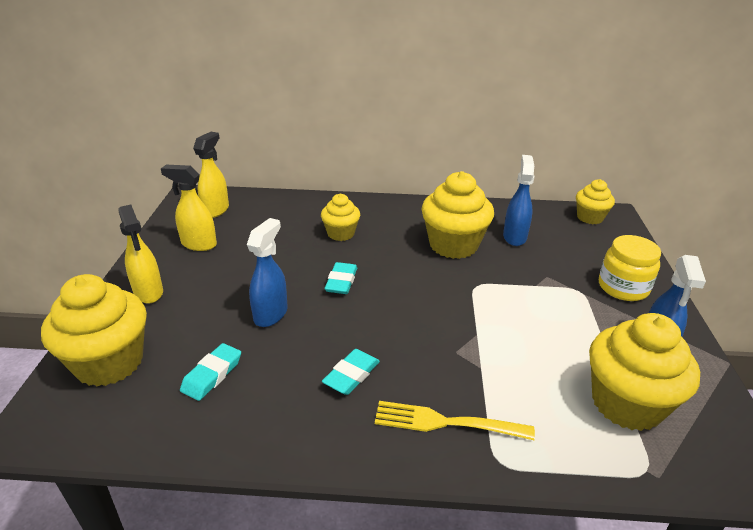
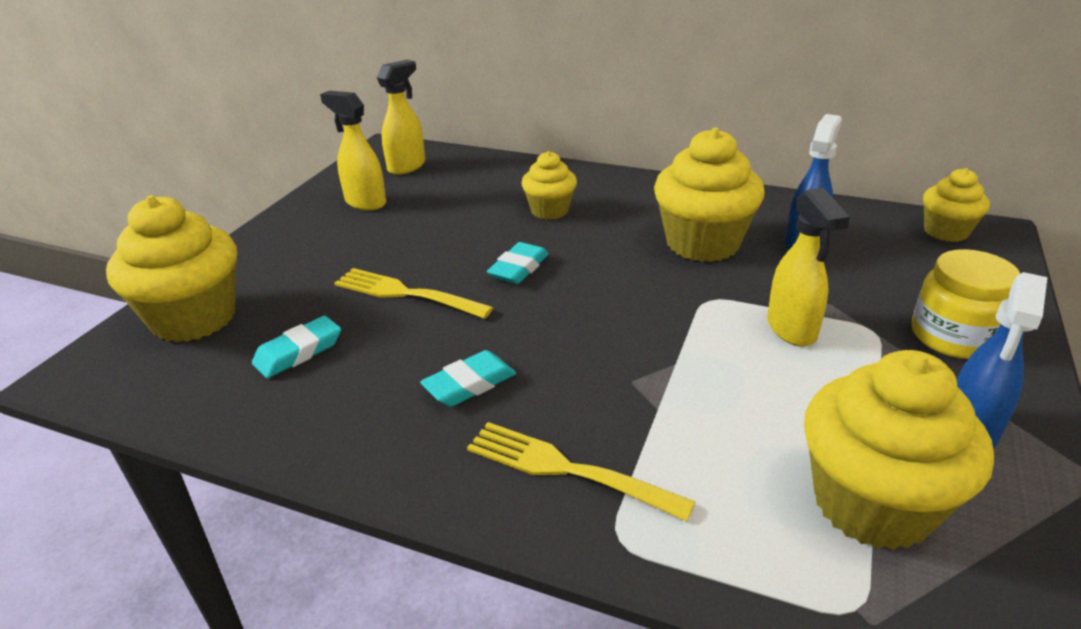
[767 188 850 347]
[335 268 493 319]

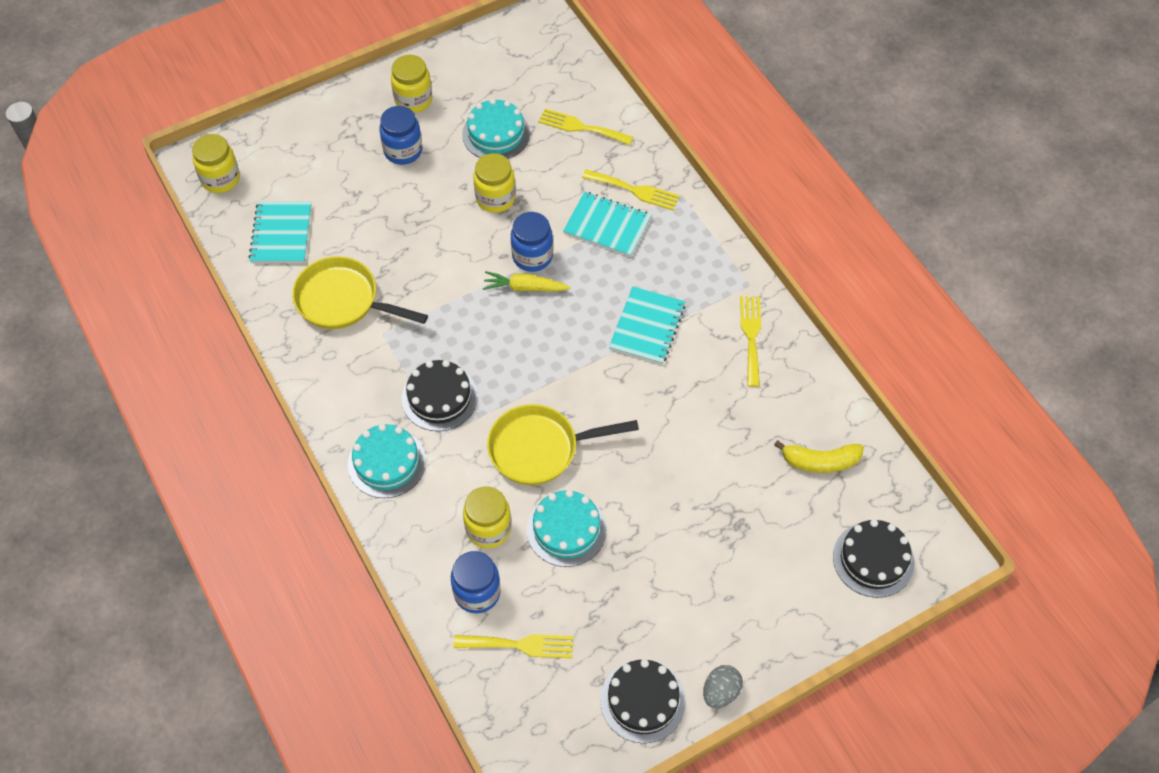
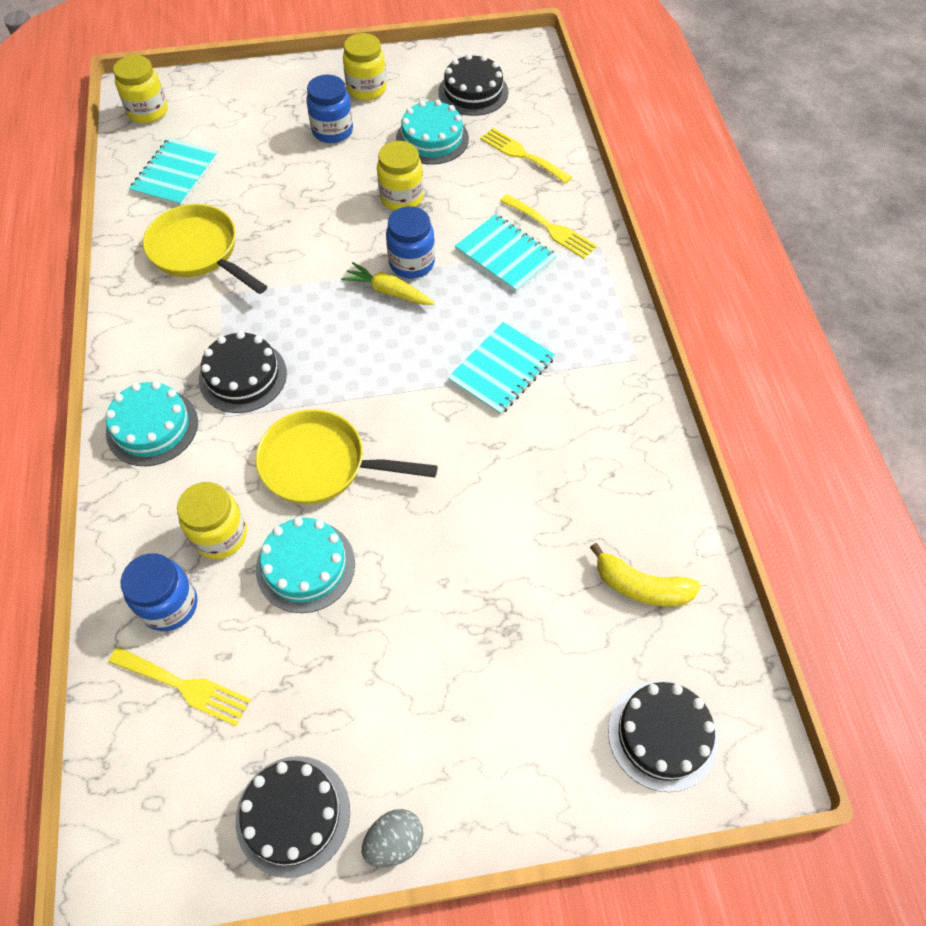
[740 296 761 387] (first image)
[438 54 509 116]

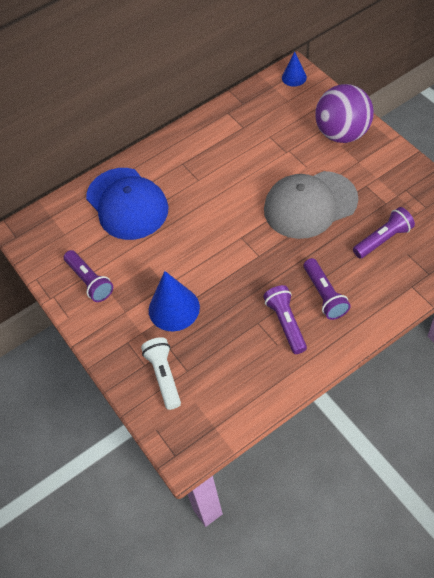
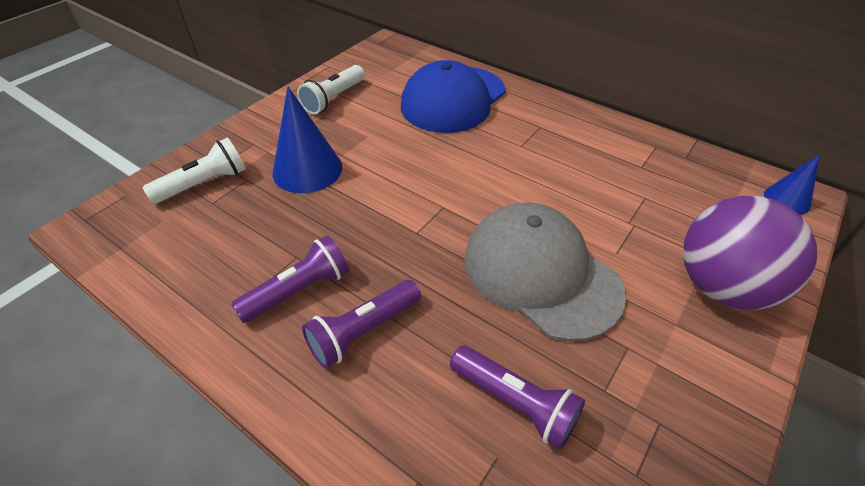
[297 65 365 114]

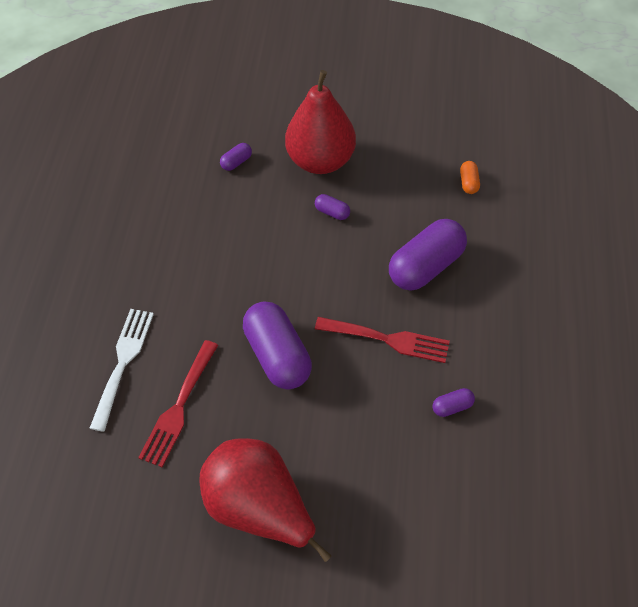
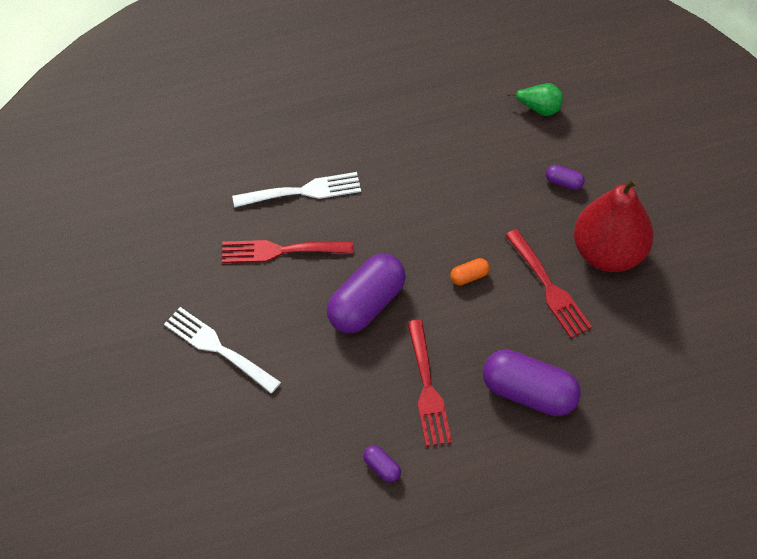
[507 83 563 116]
[450 258 490 286]
[164 307 281 393]
[505 229 592 338]

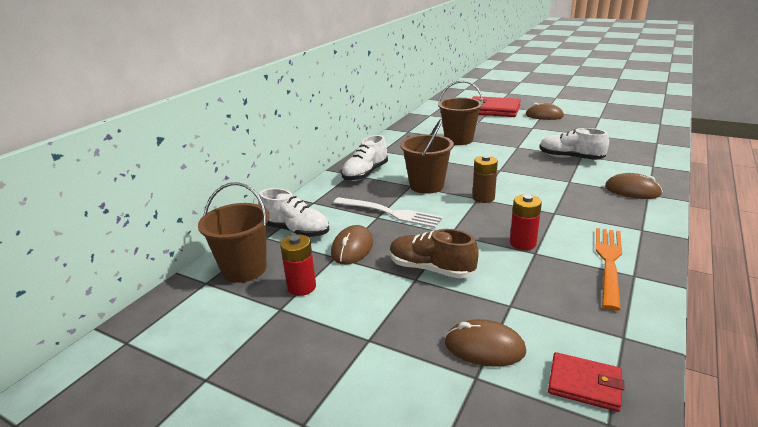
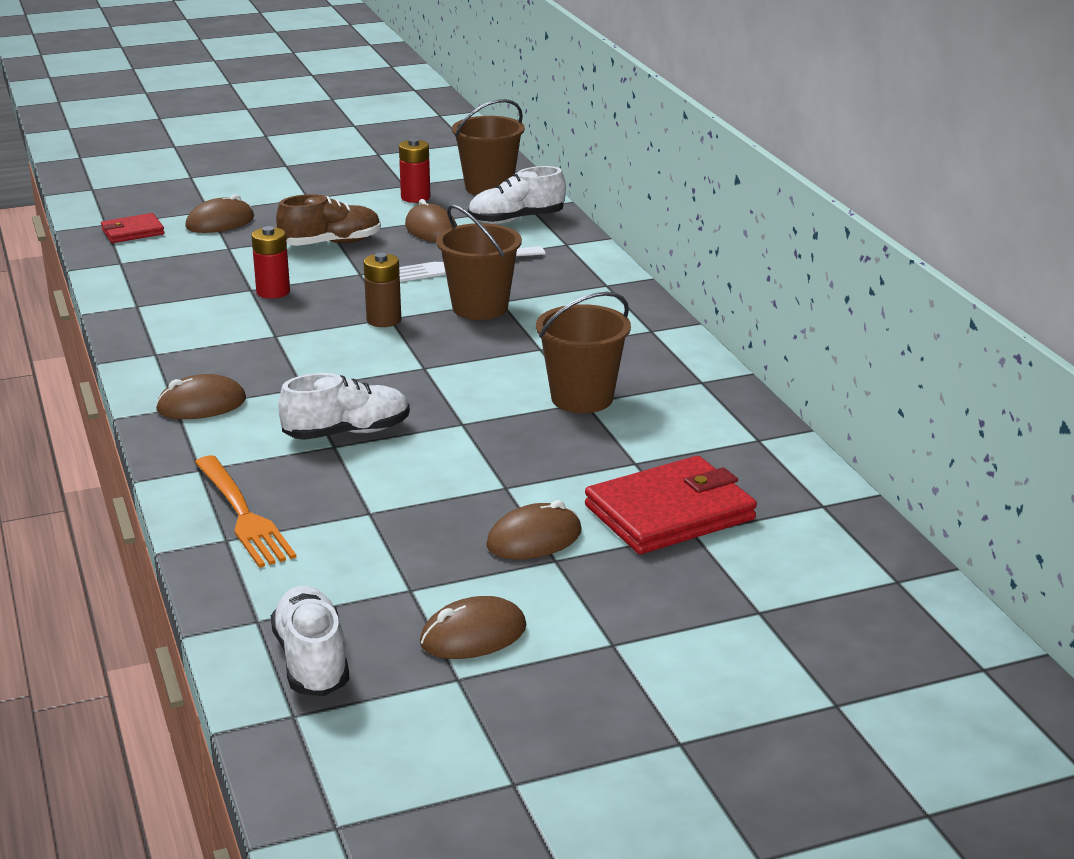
[420 596 526 659]
[271 586 350 696]
[195 456 297 568]

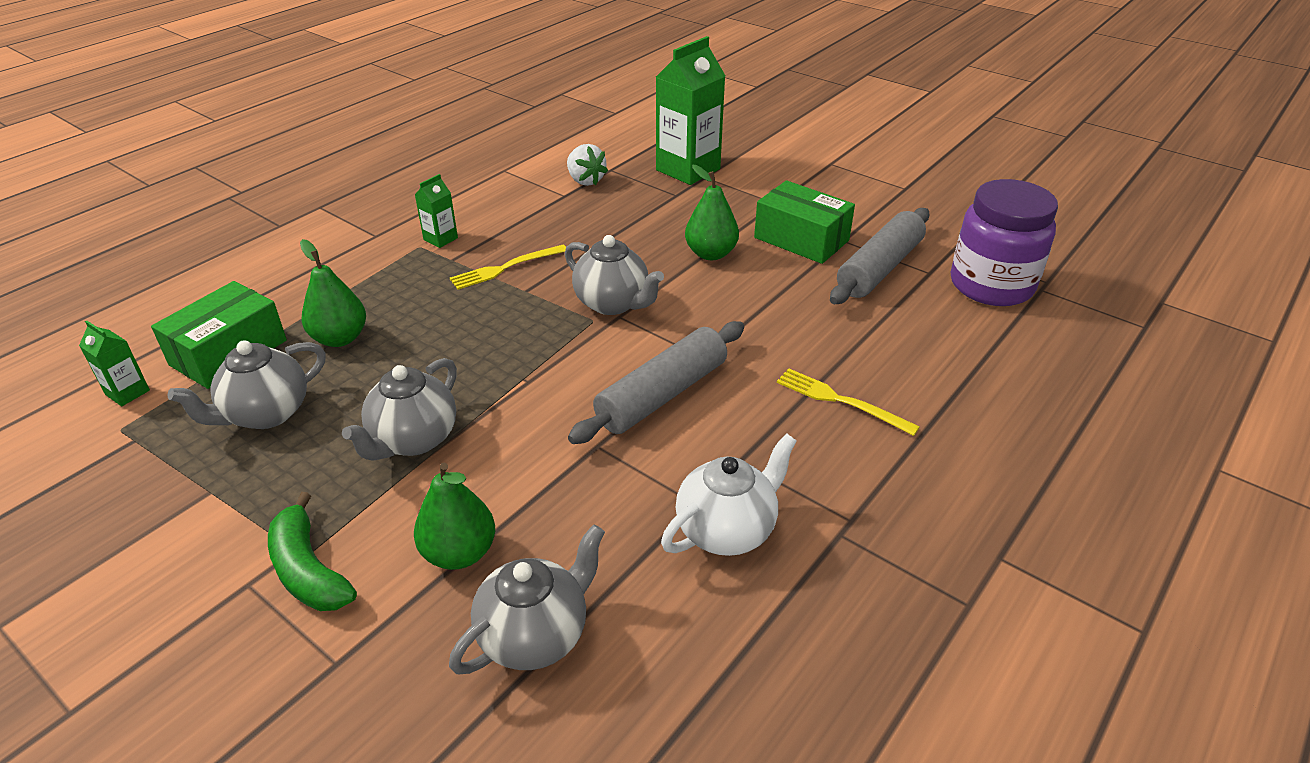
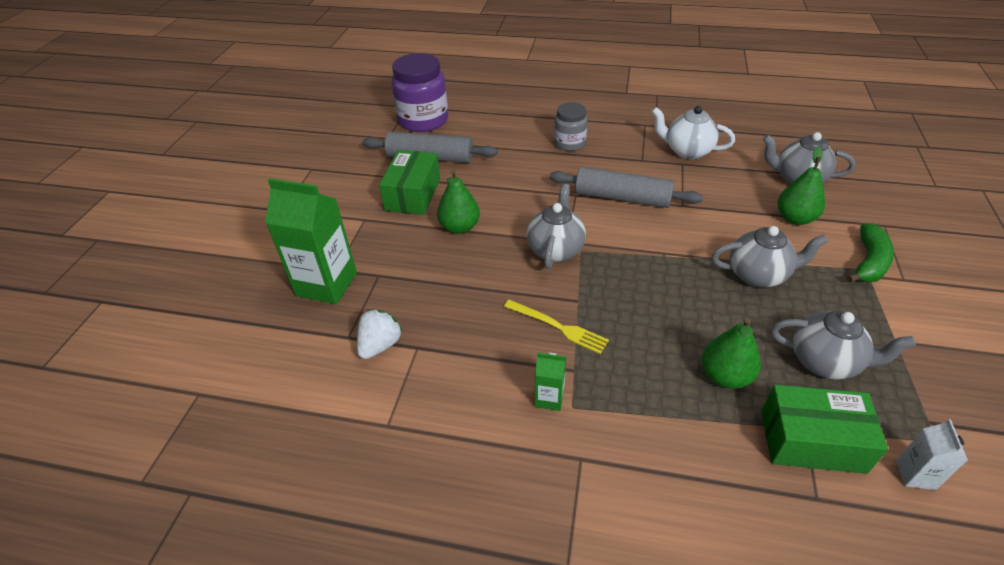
[554 102 588 151]
[896 419 968 490]

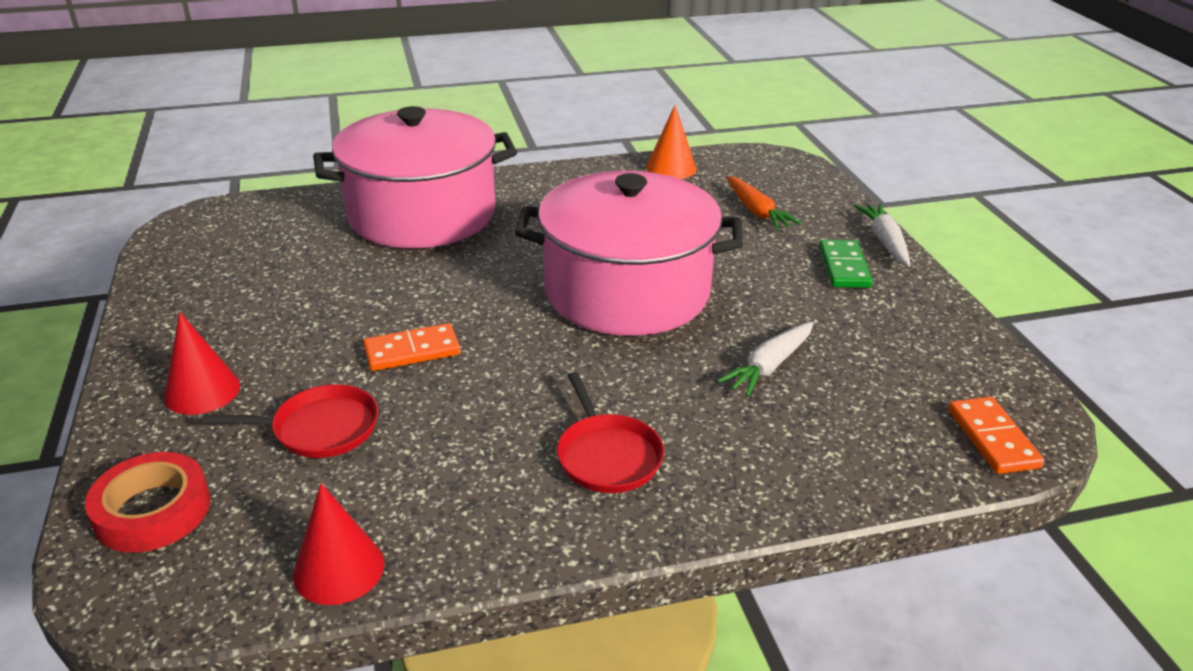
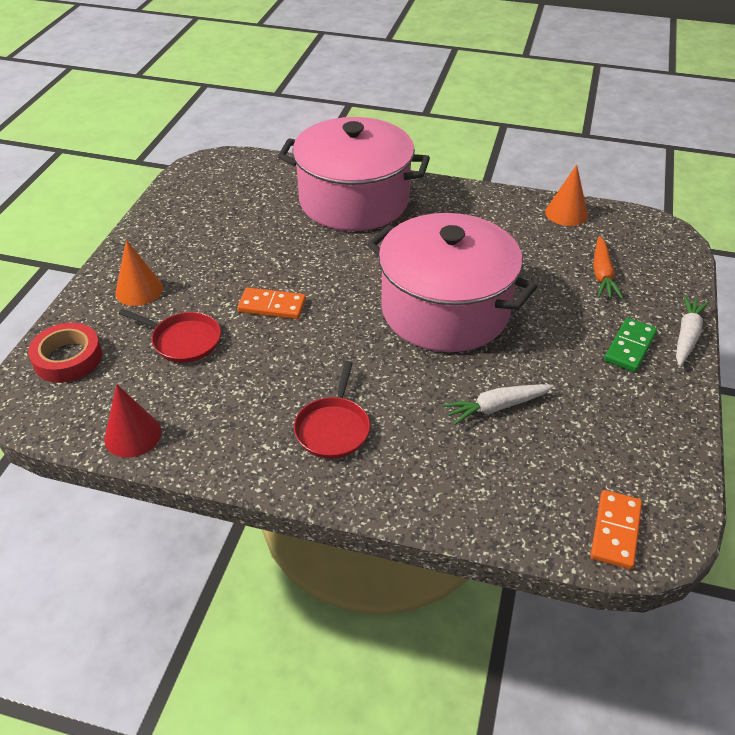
[115 240 163 306]

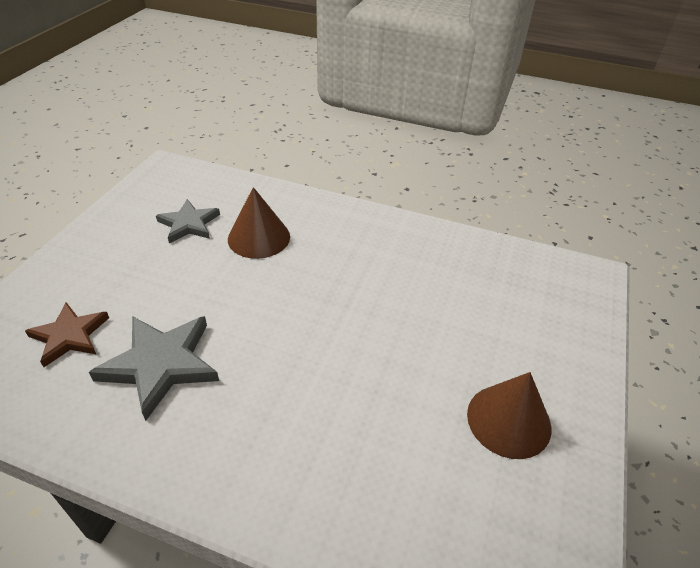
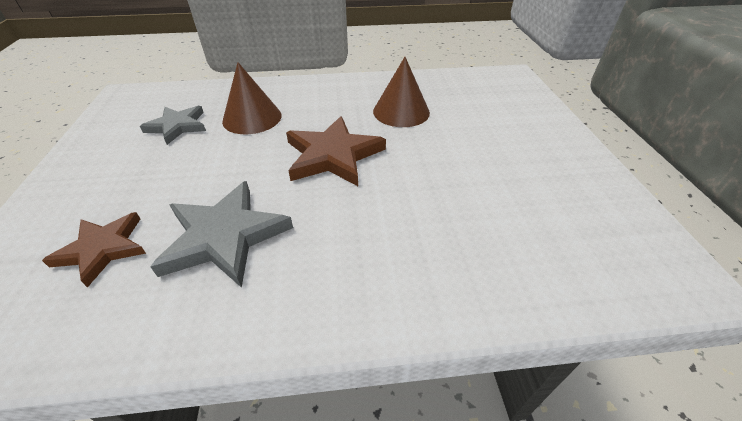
[286 116 386 186]
[373 57 430 127]

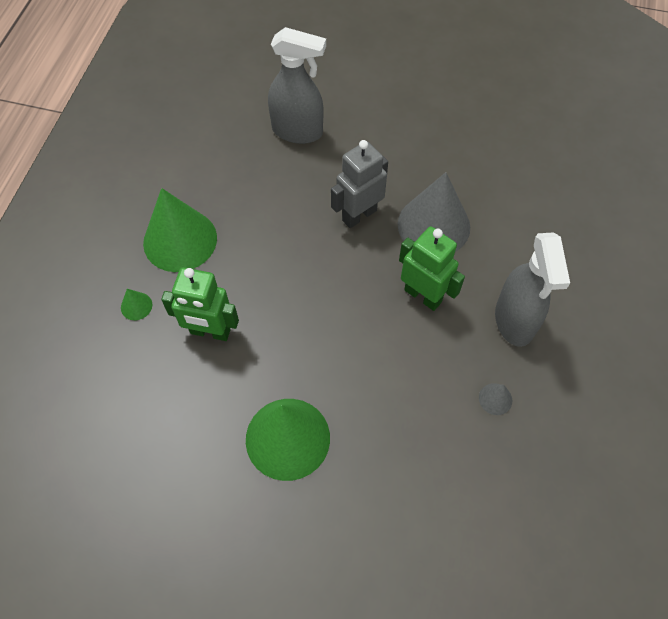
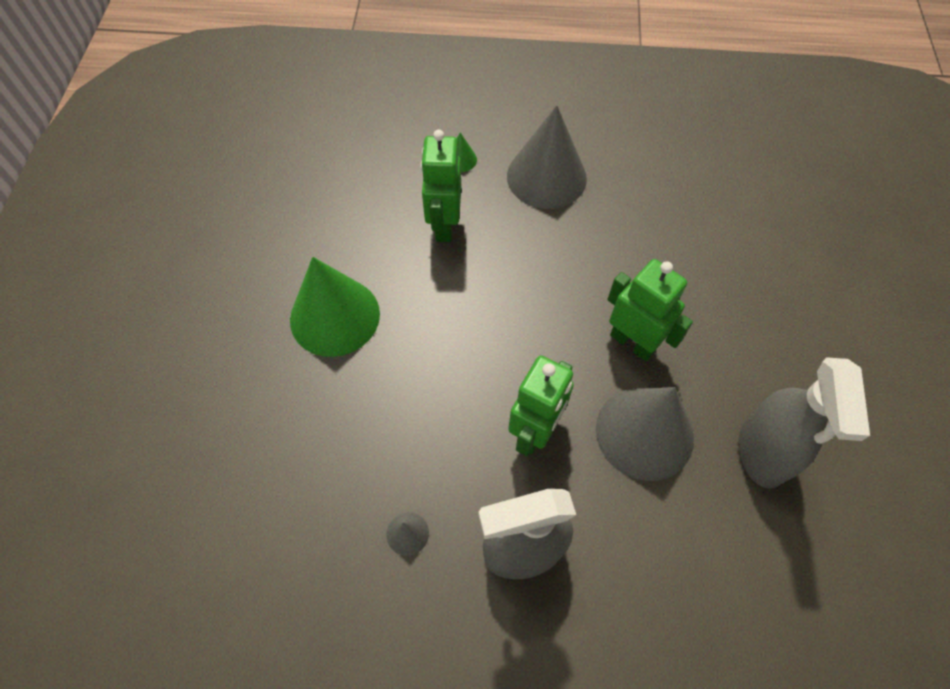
[738 357 870 489]
[507 105 587 209]
[608 259 693 361]

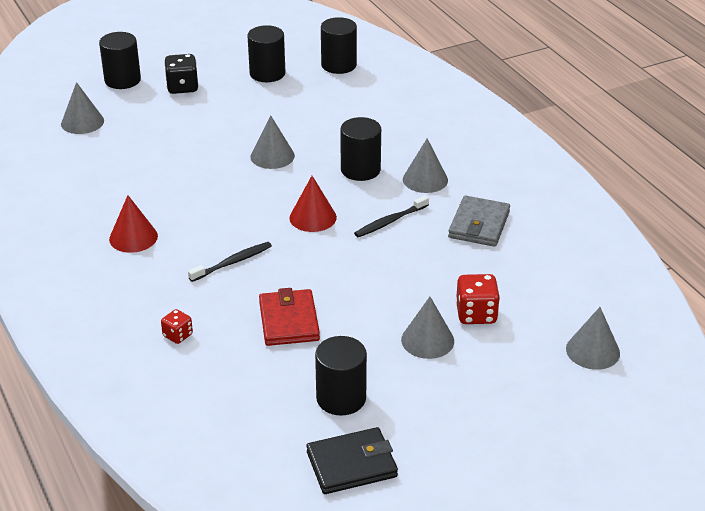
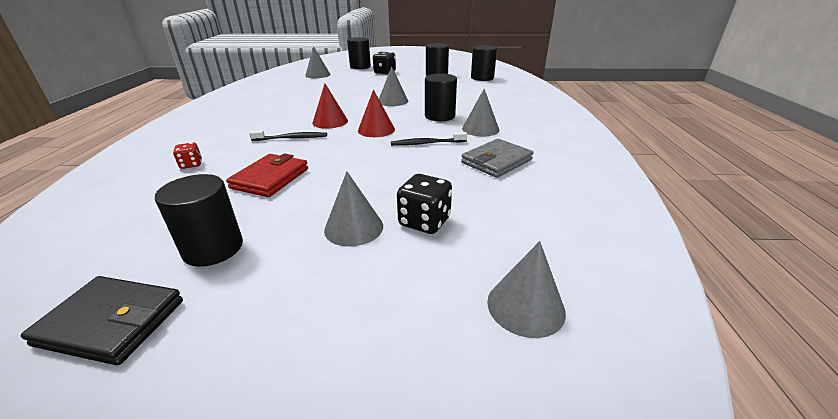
[312 84 348 129]
[397 174 452 234]

